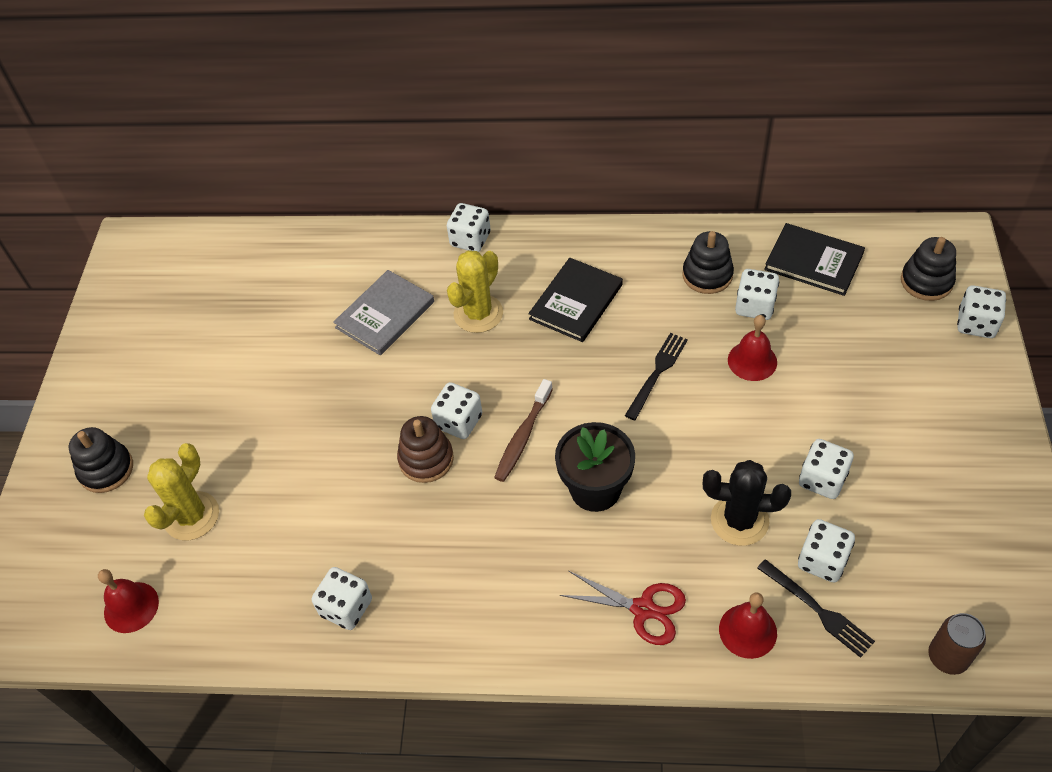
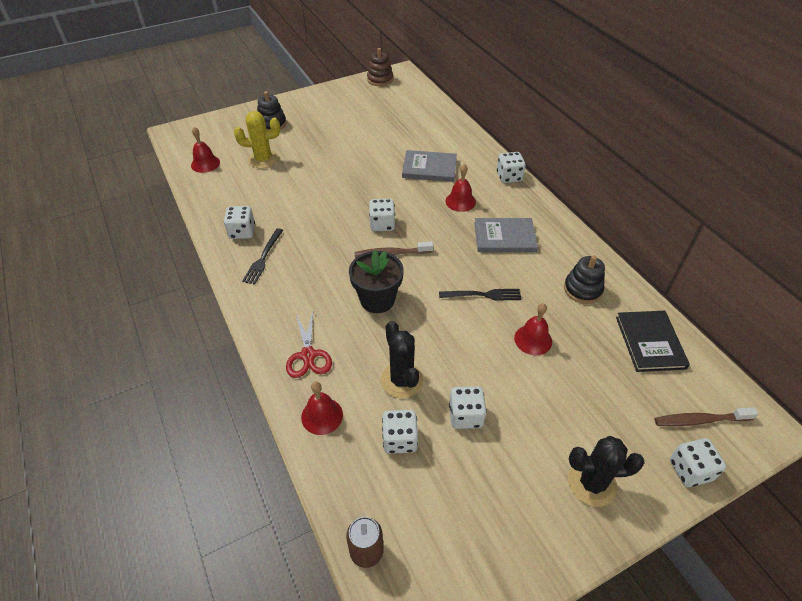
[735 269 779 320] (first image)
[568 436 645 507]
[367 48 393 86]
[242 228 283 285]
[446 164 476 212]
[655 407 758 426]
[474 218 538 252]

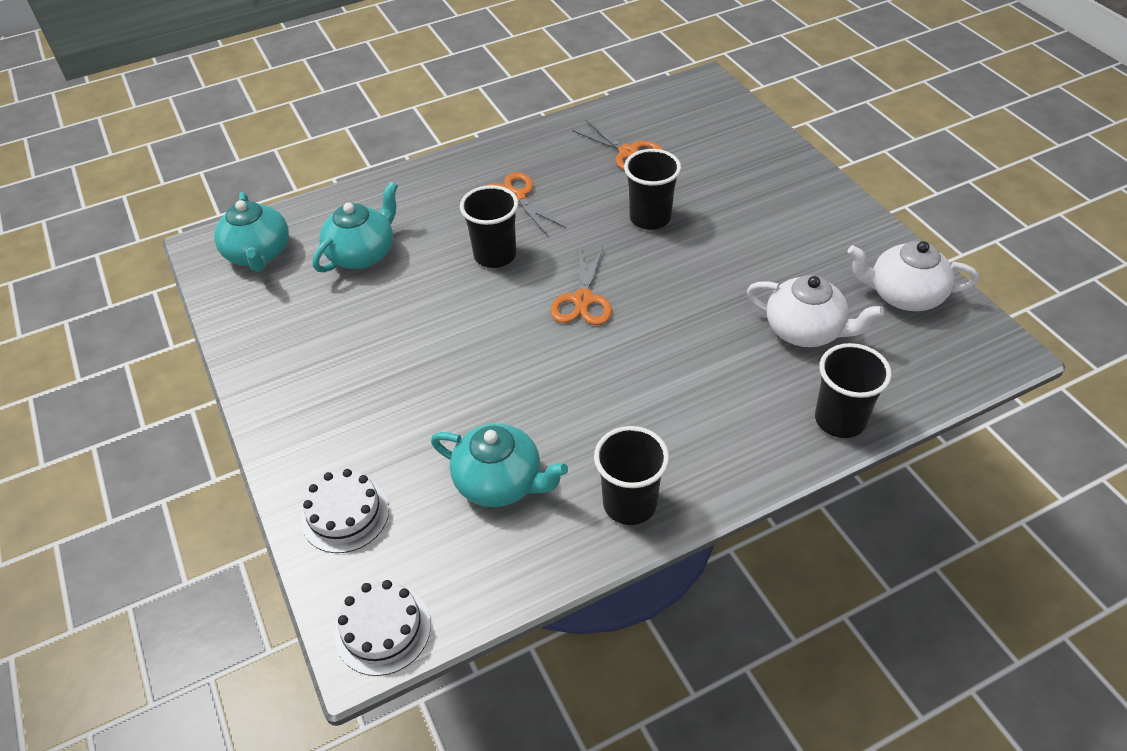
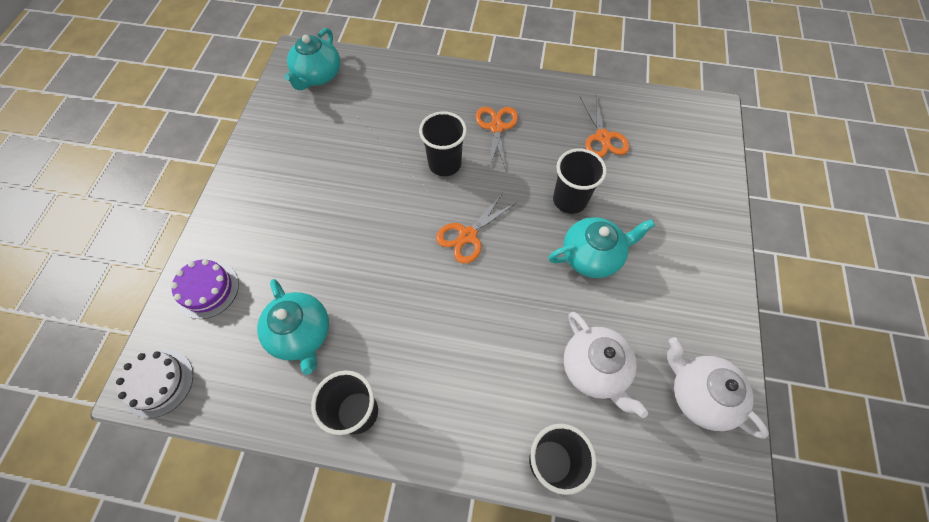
[548 217 655 278]
[171 259 239 319]

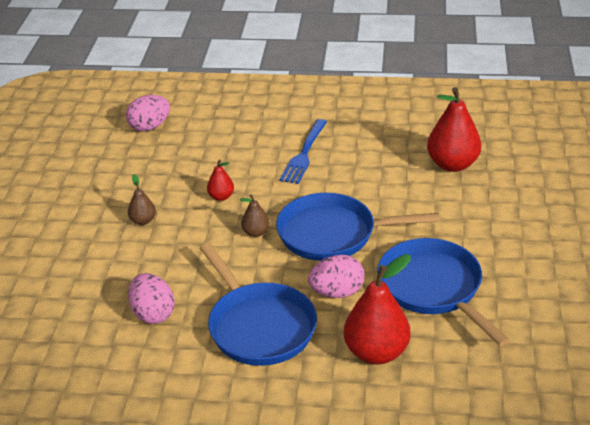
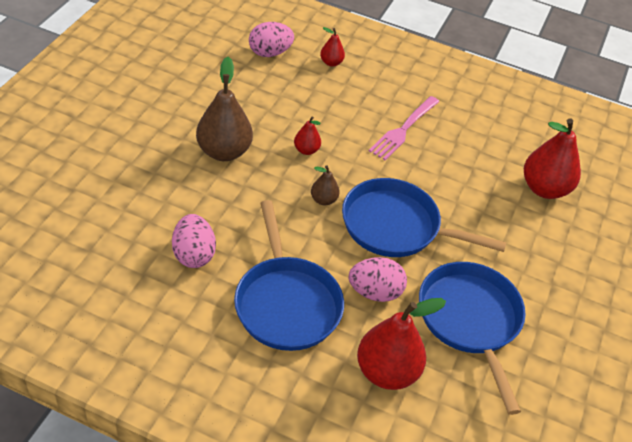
[320 27 345 67]
[369 96 439 160]
[196 57 253 161]

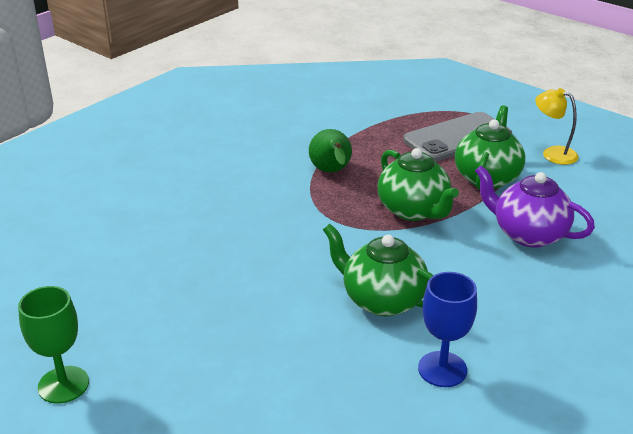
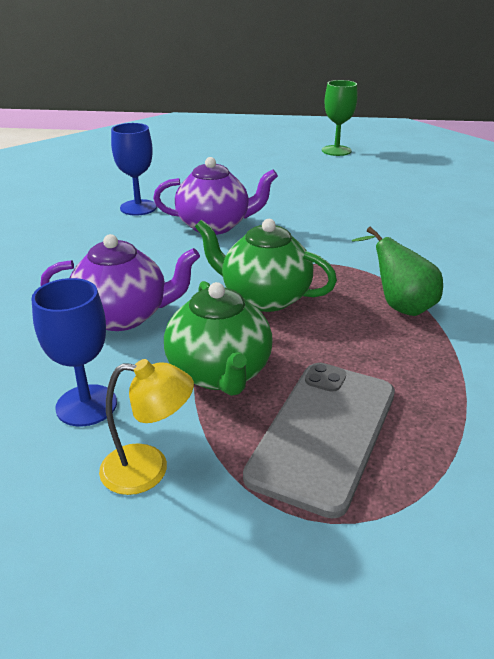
[31 278 117 427]
[153 157 278 235]

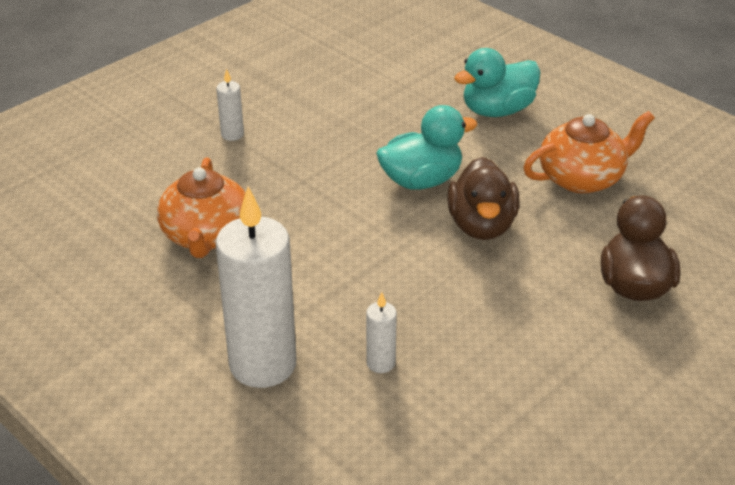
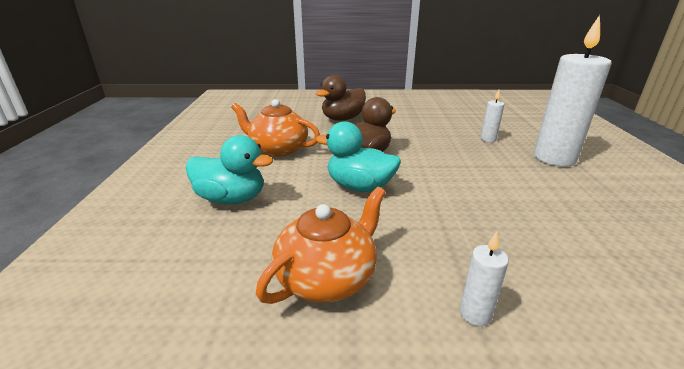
[256 187 386 304]

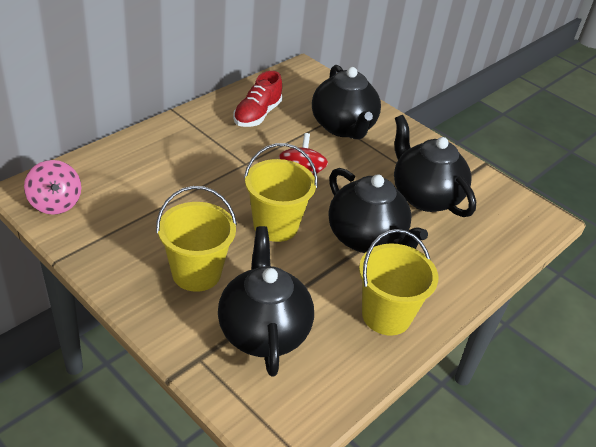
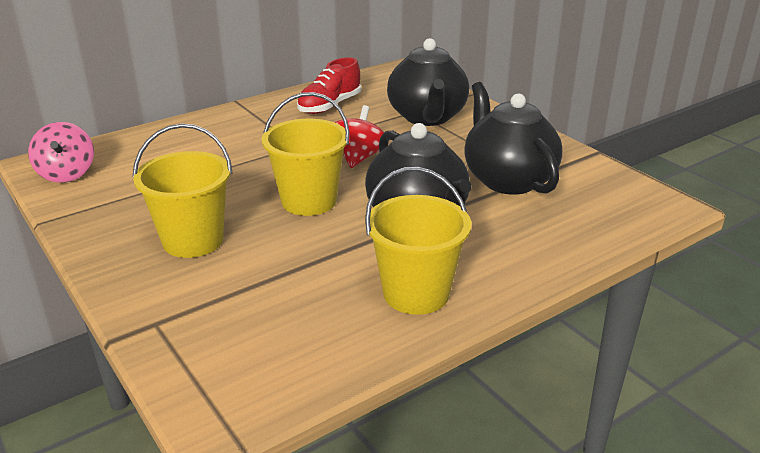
[218 226 314 377] (first image)

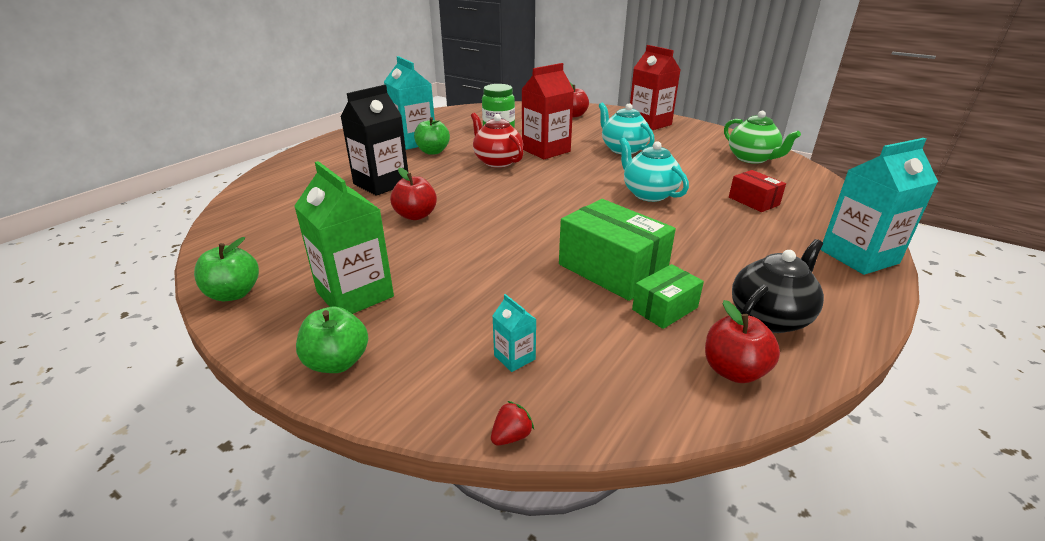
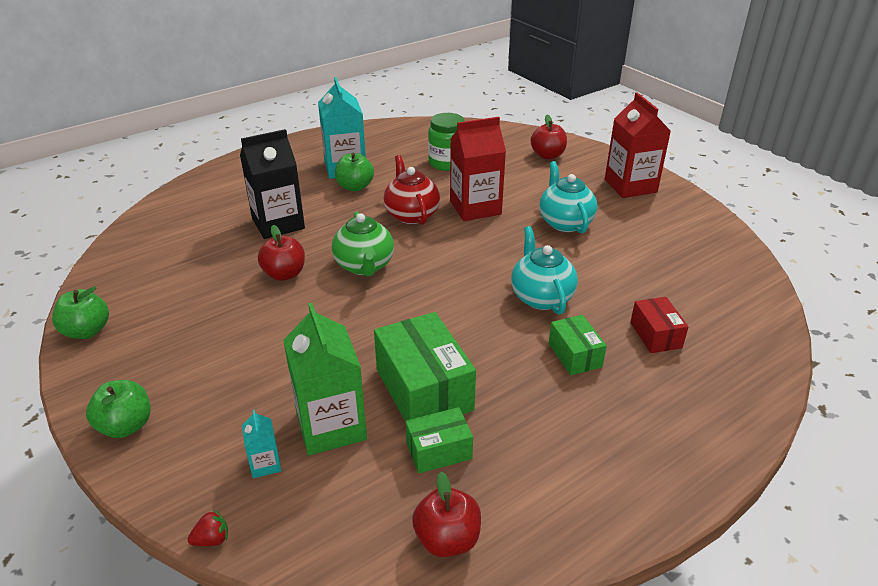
[732 239 824 333] (first image)
[821 138 938 275] (first image)
[549 315 607 375]
[283 303 367 455]
[332 211 394 276]

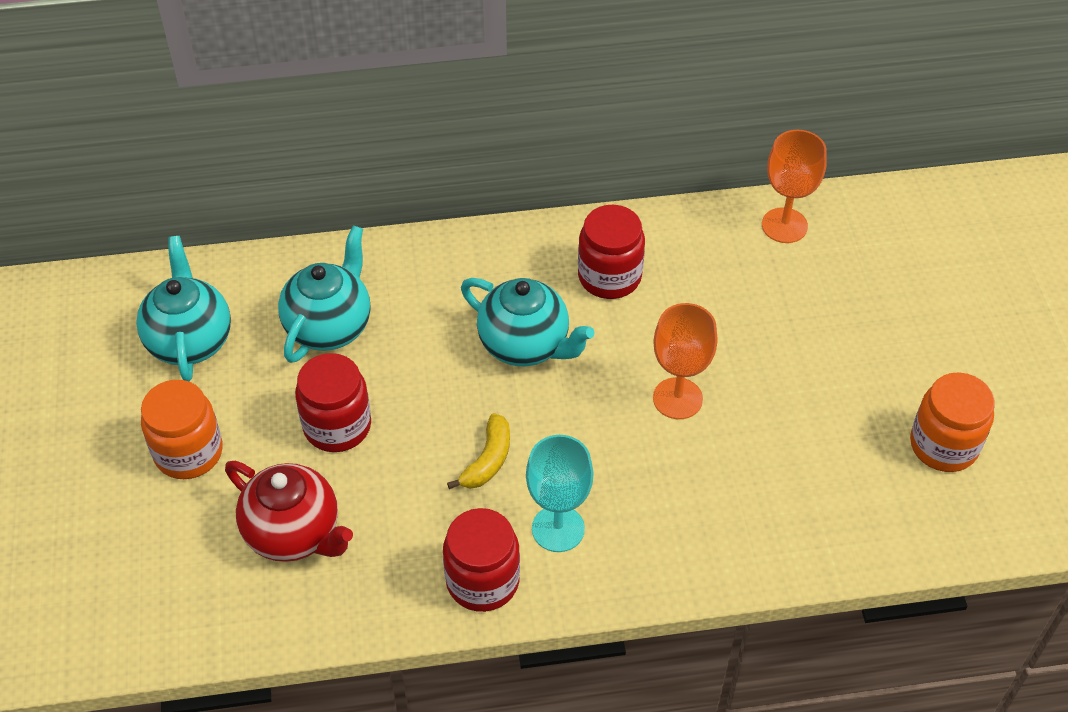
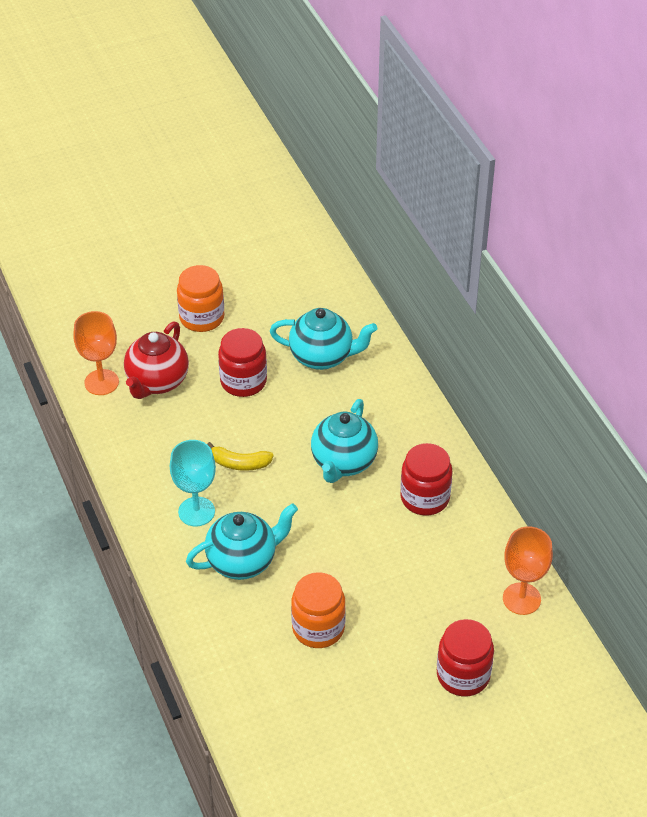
[186 503 298 580]
[437 619 494 696]
[73 311 119 395]
[291 572 346 648]

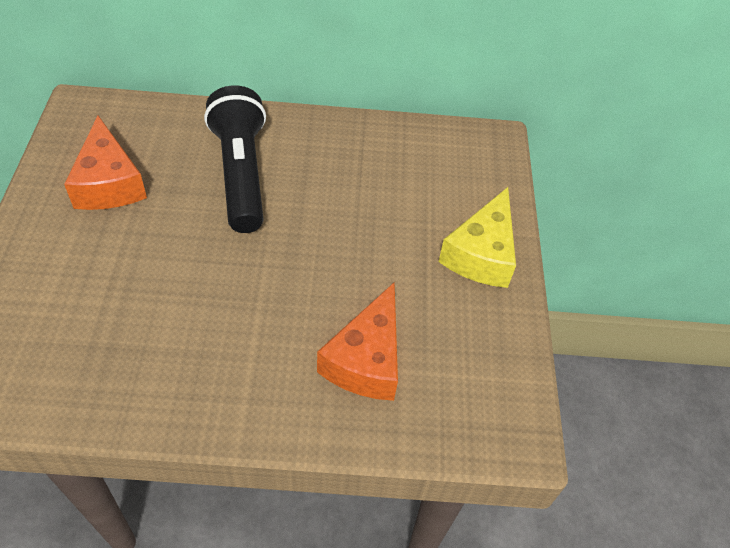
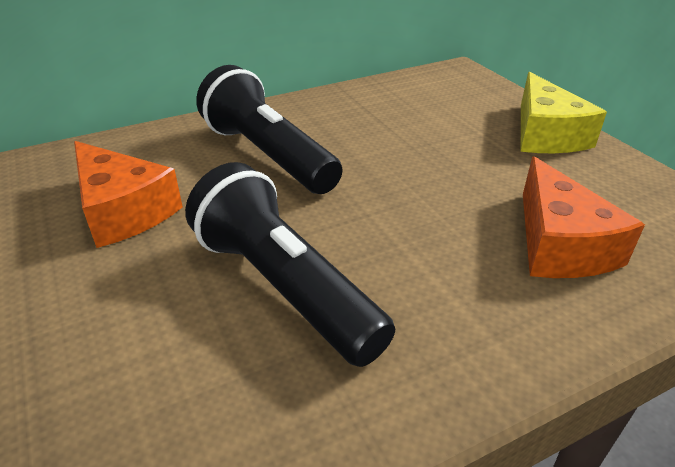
[185 162 395 367]

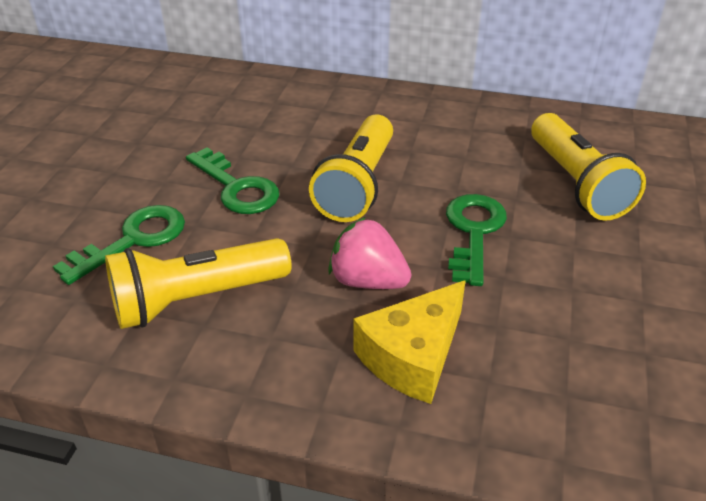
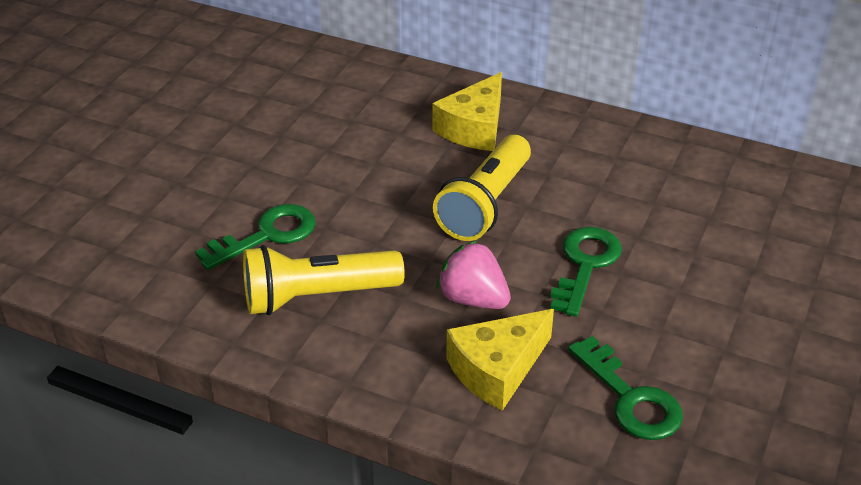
[531 113 646 221] (first image)
[432 72 502 151]
[568 336 683 440]

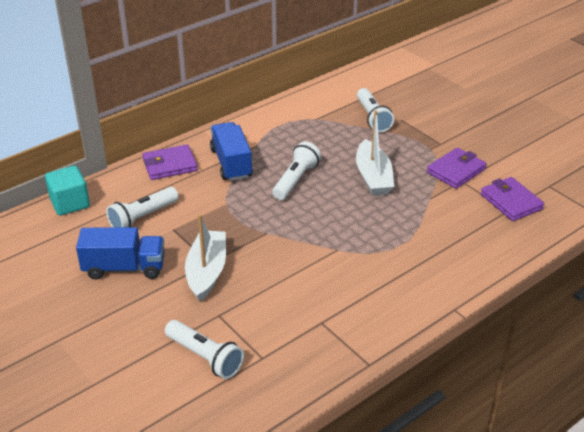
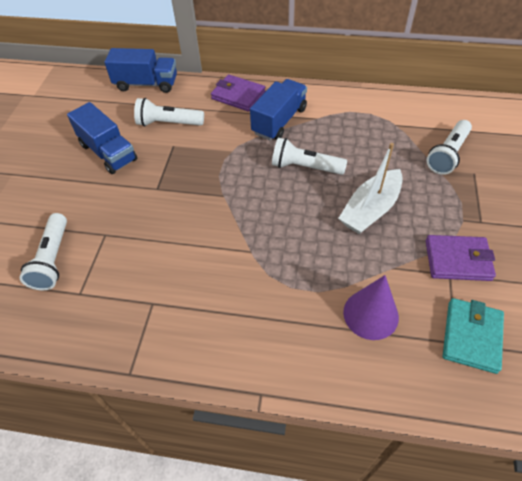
[185 214 226 302] (first image)
[343 275 399 340]
[104 48 177 93]
[443 298 504 374]
[272 138 347 175]

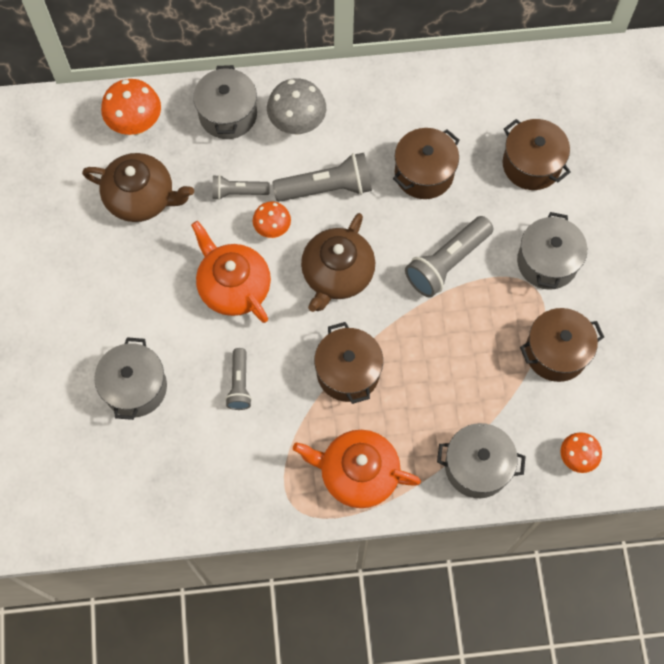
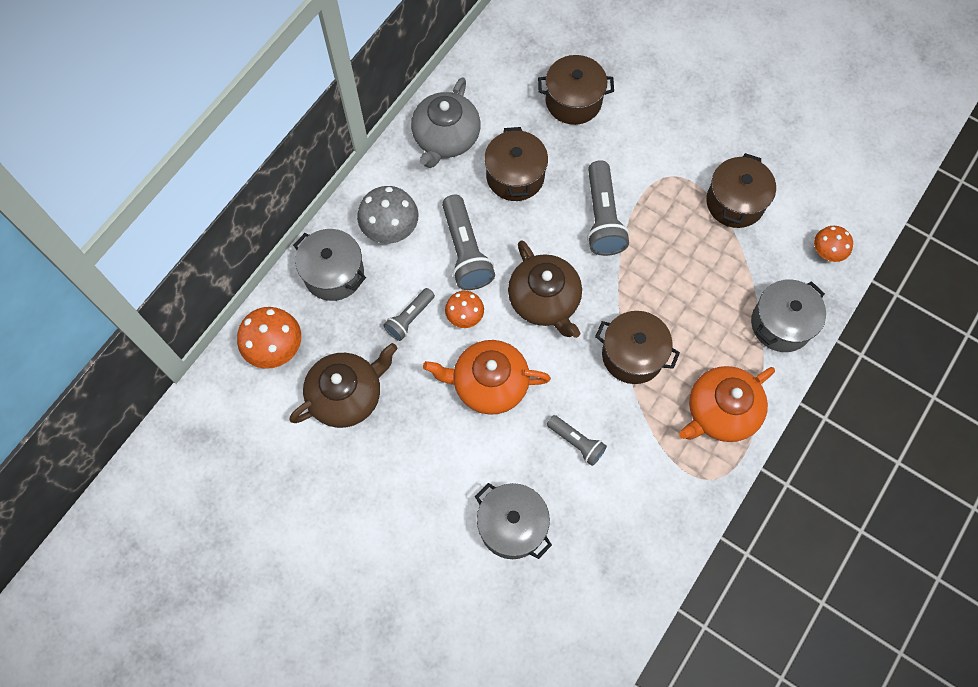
[517 212 587 290] (first image)
[411 77 481 168]
[442 195 495 290]

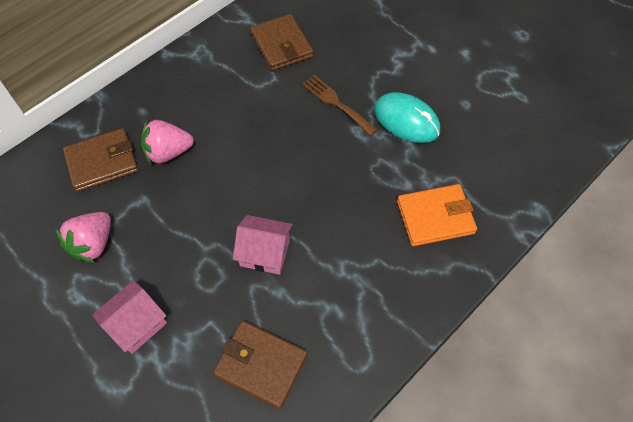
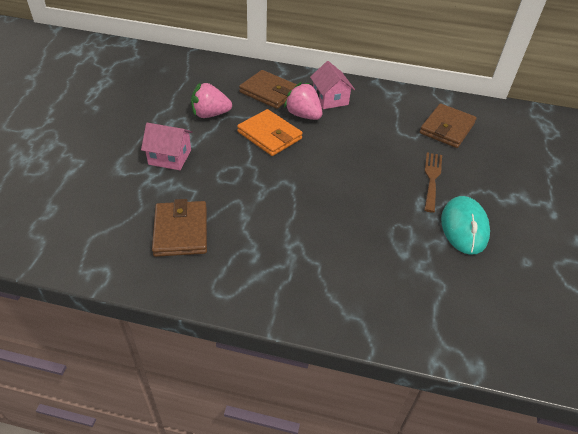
[310 61 355 109]
[237 109 303 156]

